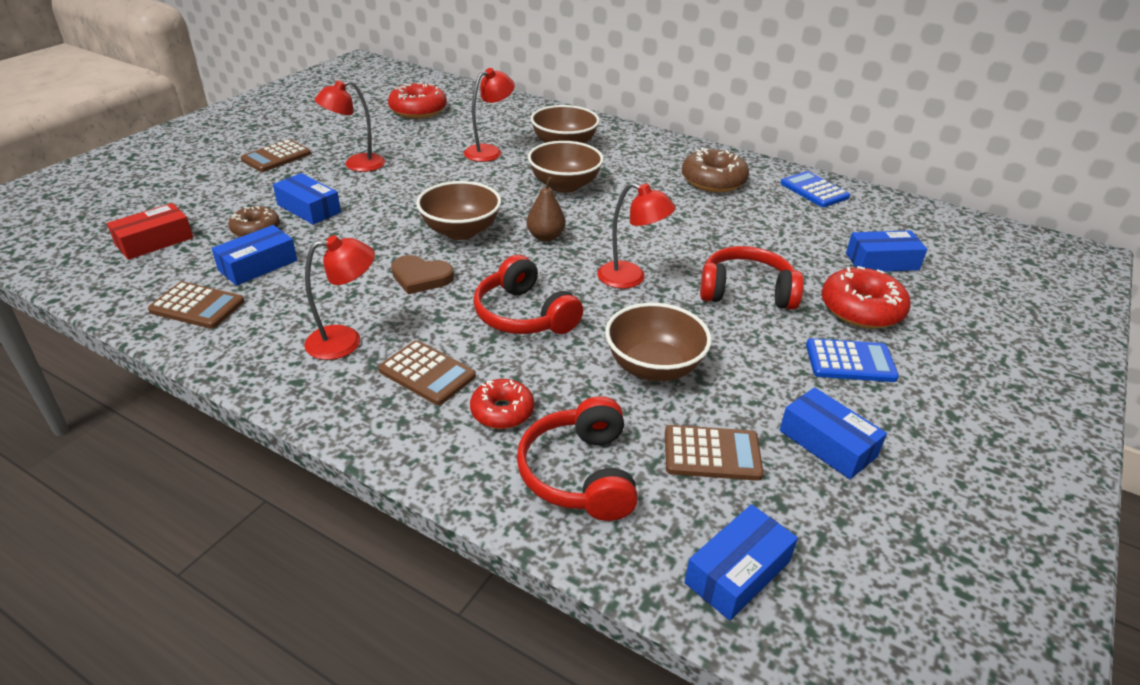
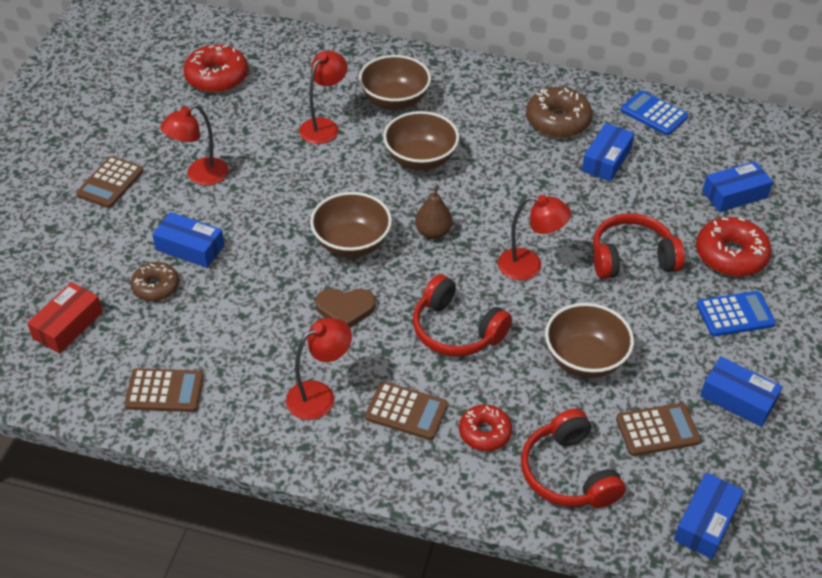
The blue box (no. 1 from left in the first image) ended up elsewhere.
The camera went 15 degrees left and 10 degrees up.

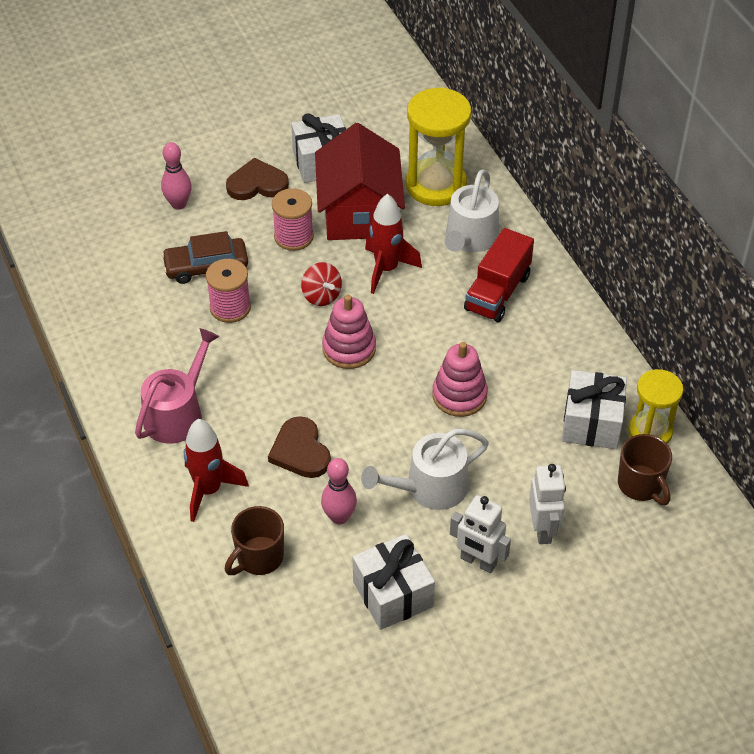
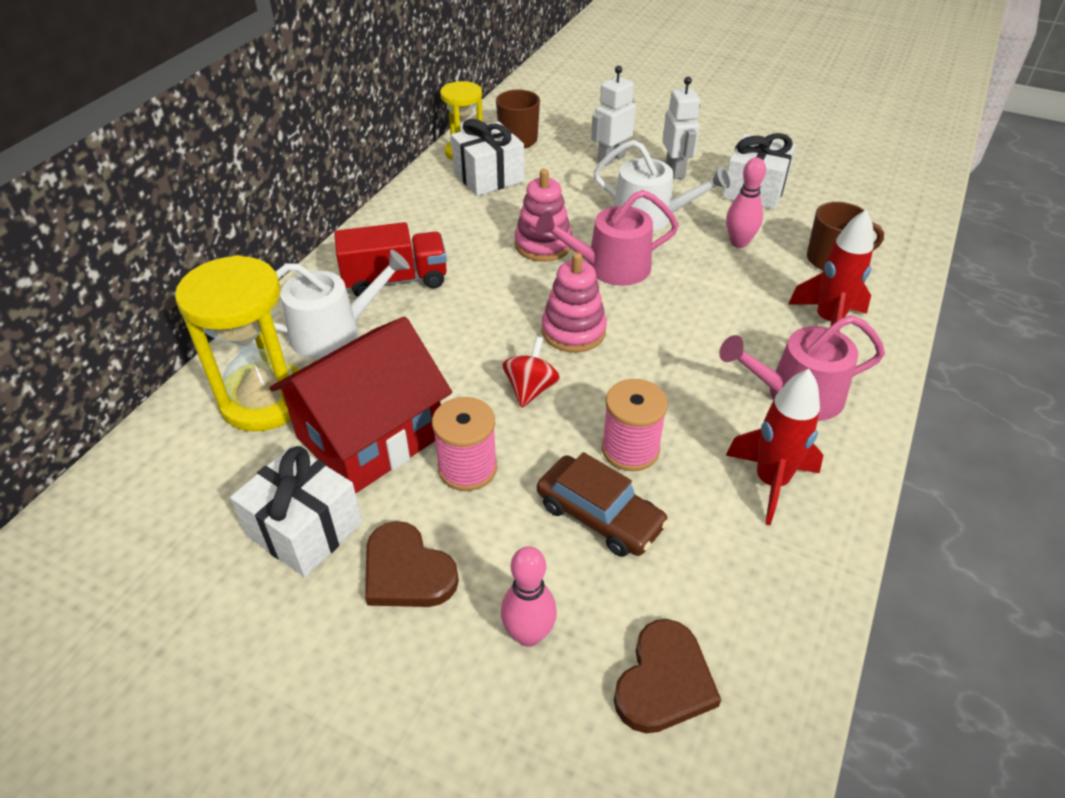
The brown heart (no. 2 from left) ended up elsewhere.
The red rocket (no. 2 from left in the first image) ended up elsewhere.
The second view gained the pink watering can (no. 1 from left).
The camera went 130 degrees left and 5 degrees down.

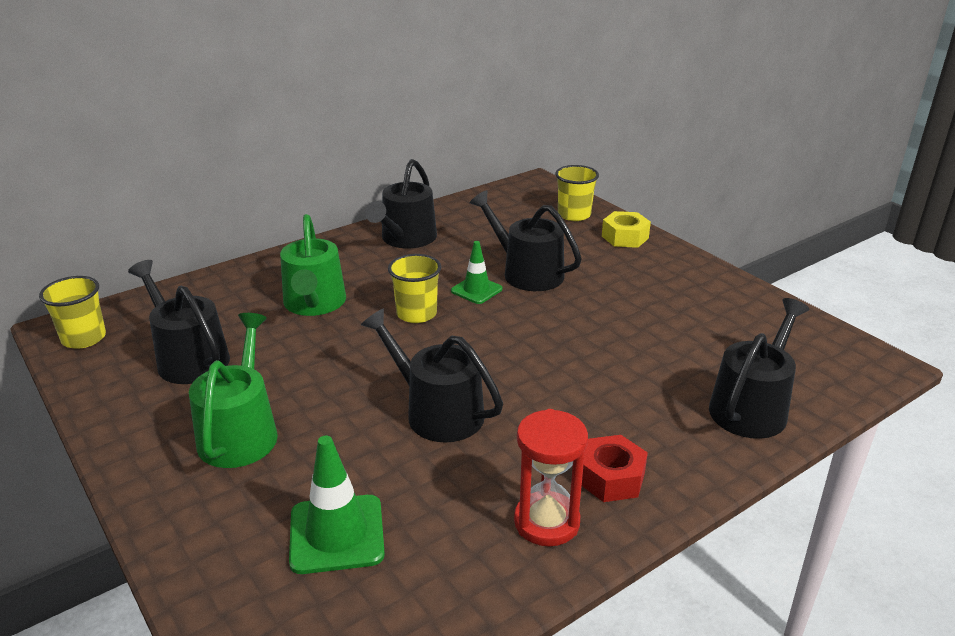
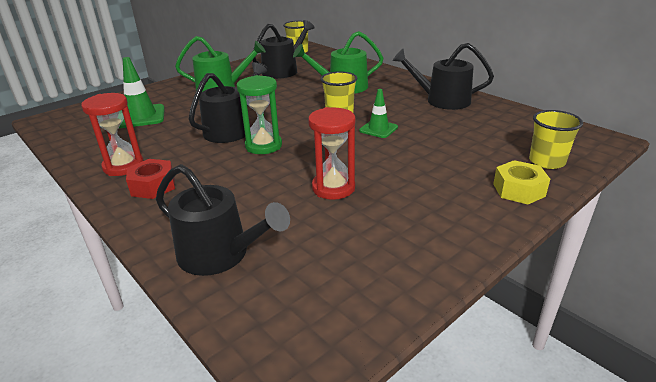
The second view lost the black watering can (no. 4 from left).
The second view gained the green hourglass.
The second view gained the red hourglass (no. 2 from left).
The camera went 85 degrees right and 0 degrees up.

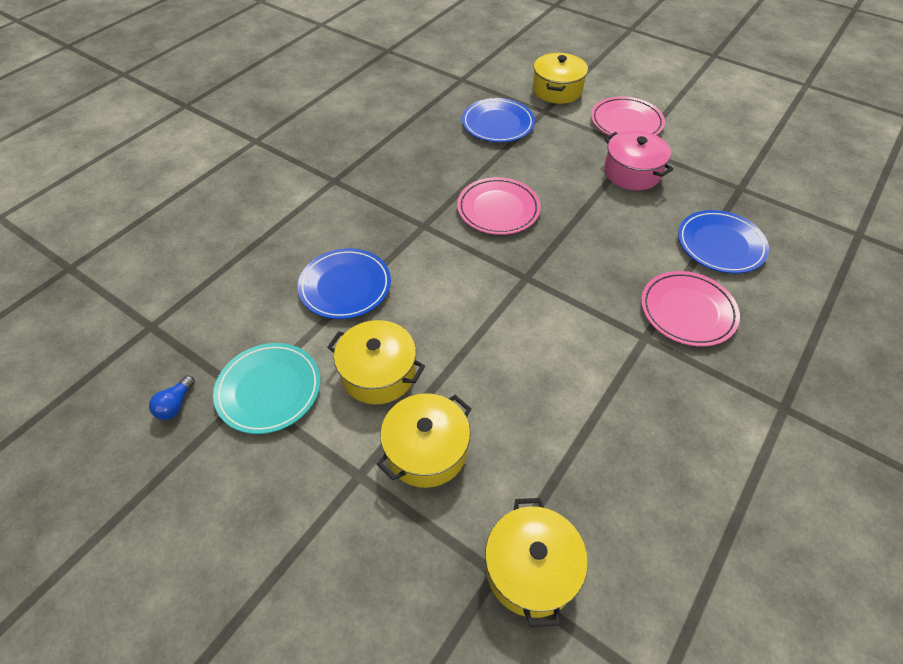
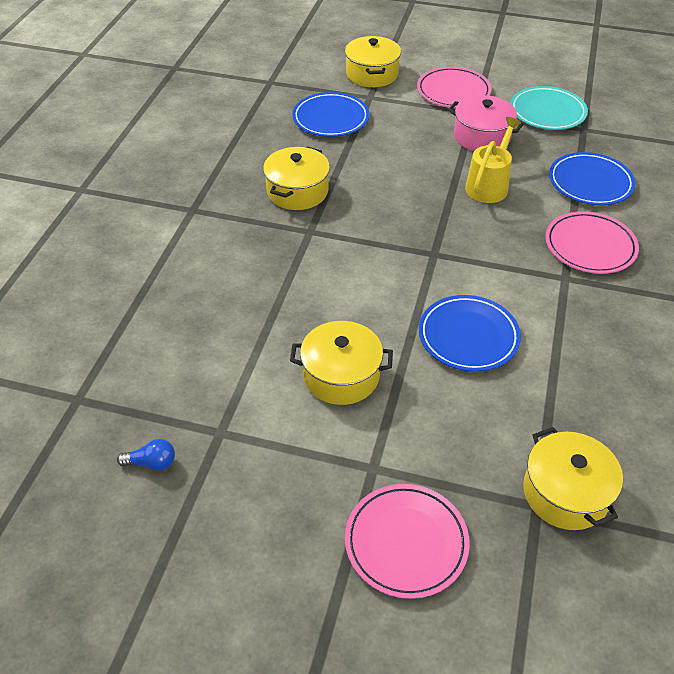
The blue light bulb ended up facing another way, 90 degrees counterclockwise from before.
The turquoise plate ended up elsewhere.
The blue plate (no. 1 from left in the first image) ended up elsewhere.
The yellow pot (no. 2 from left in the first image) ended up elsewhere.
The pink plate (no. 1 from left) ended up elsewhere.
The second view gained the yellow watering can.
The camera went 20 degrees left and 5 degrees down.

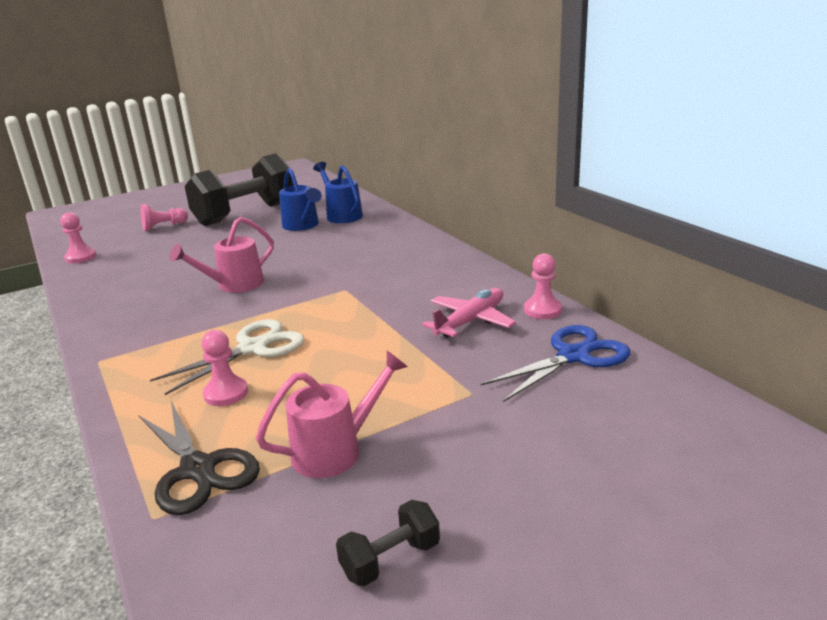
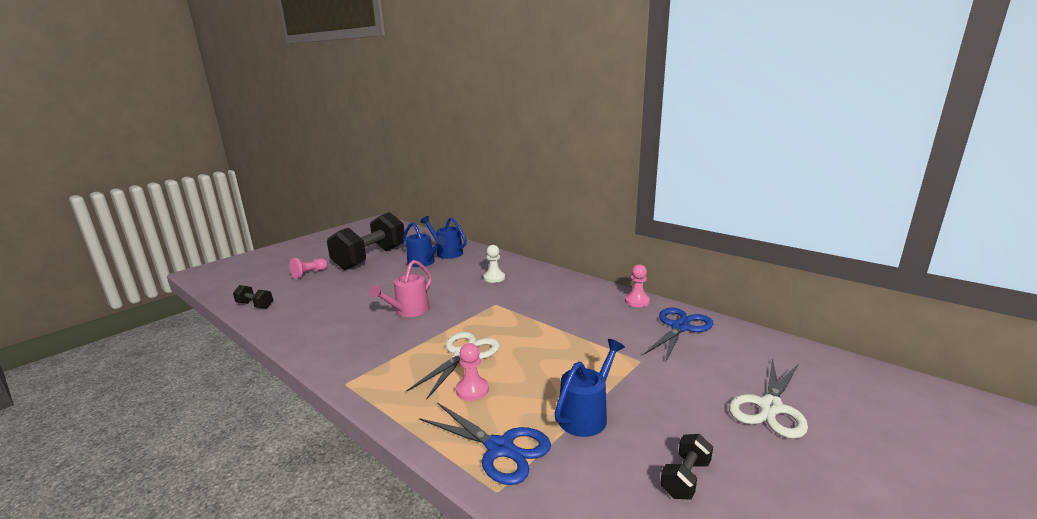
Where the pink pawn (no. 1 from left) stood, the black dumbbell (no. 1 from left) came to stand.
What was the black scissors turned into the blue scissors (no. 1 from left).
What was the pink watering can (no. 2 from left) turned into the blue watering can (no. 3 from left).
The second view lost the pink plane.
The second view gained the white pawn.
The second view gained the white scissors (no. 2 from left).
The camera went 20 degrees left and 5 degrees down.

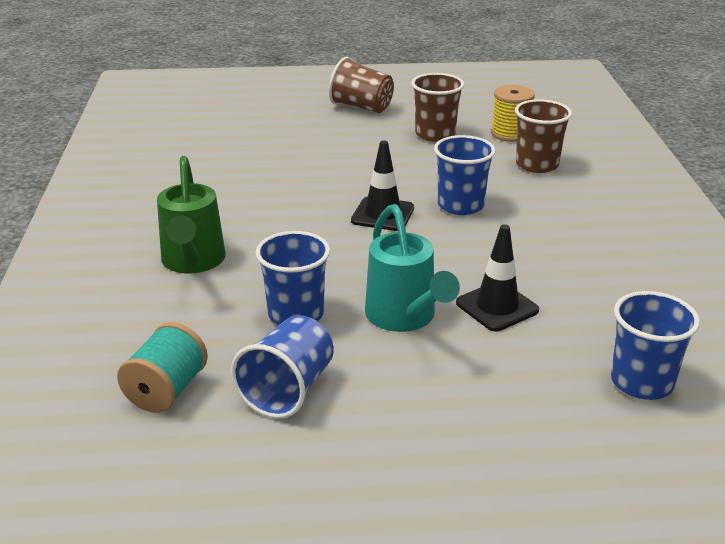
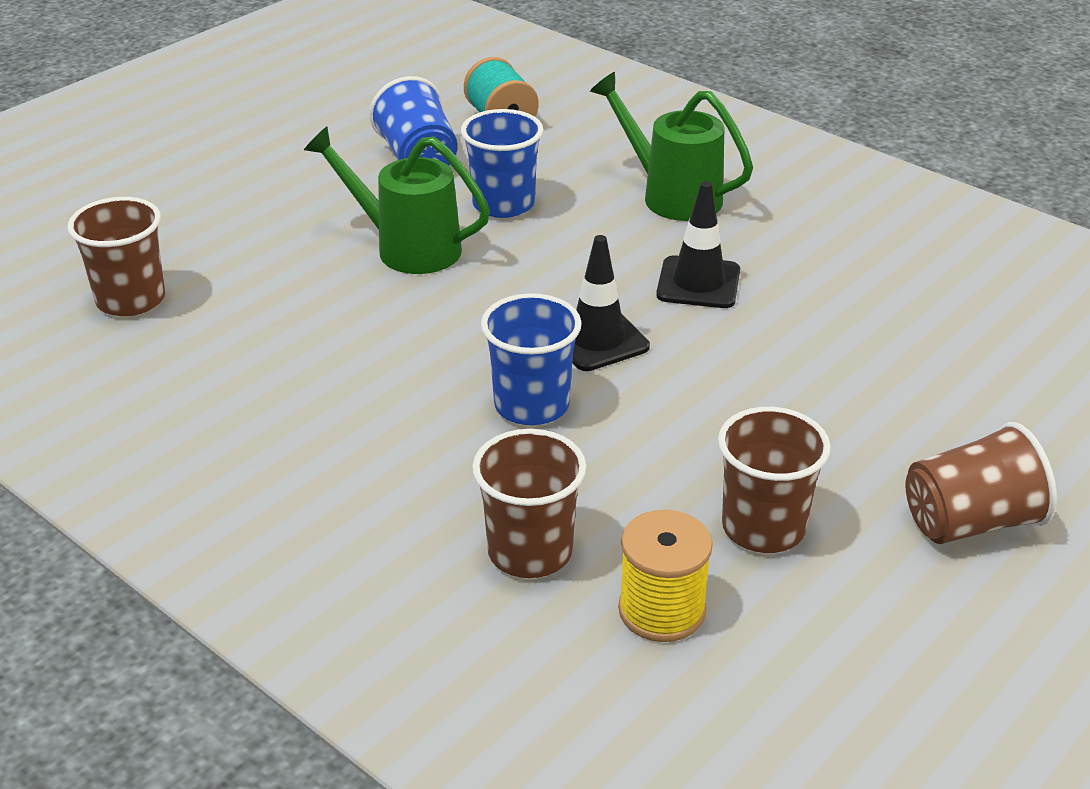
What was the turquoise watering can turned into the green watering can (no. 1 from left).
The black traffic cone (no. 2 from left) ended up elsewhere.
What was the blue cup (no. 4 from left) turned into the brown cup (no. 1 from left).
The camera went 135 degrees right and 5 degrees up.

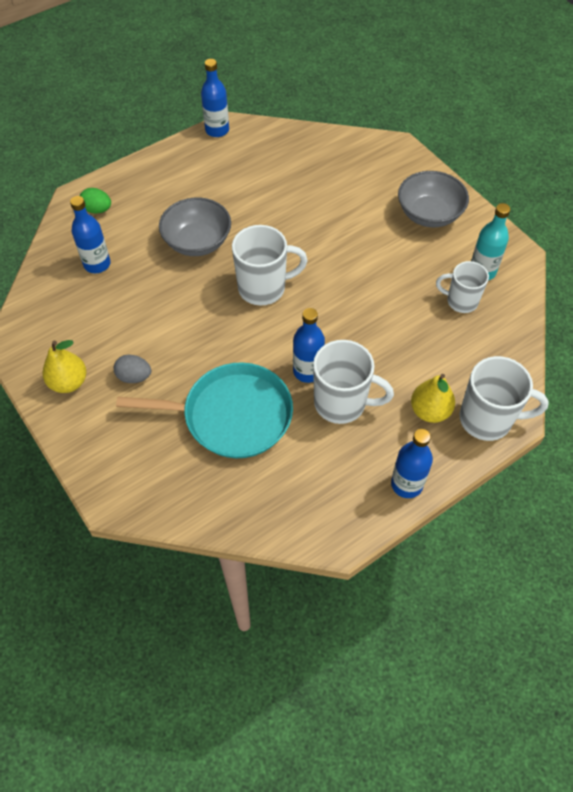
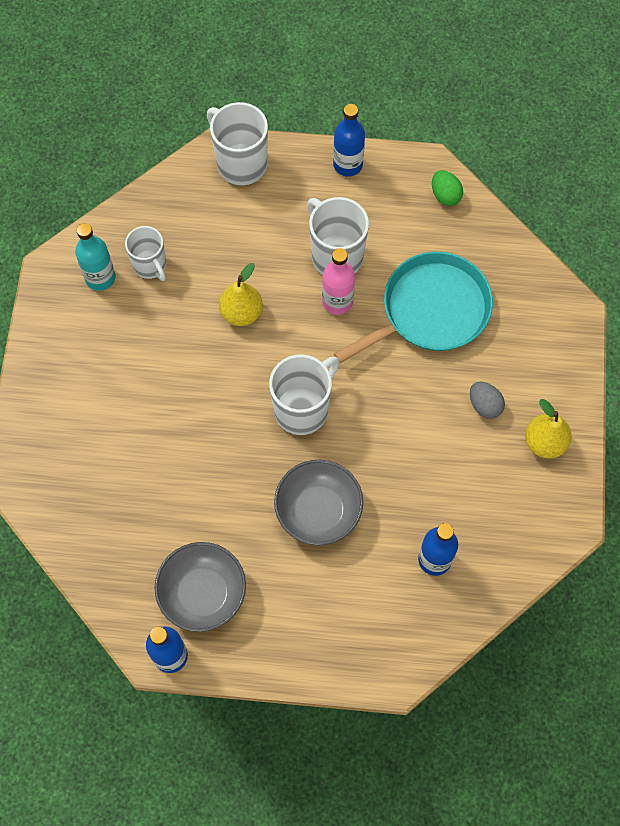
The green egg ended up elsewhere.
The turquoise pan ended up facing another way, 105 degrees clockwise from before.
The white mug (no. 1 from left in the first image) ended up facing another way, 105 degrees clockwise from before.
What was the blue bottle (no. 3 from left) turned into the pink bottle.
The grey bowl (no. 2 from left in the first image) ended up elsewhere.
The yellow pear (no. 2 from left in the first image) ended up elsewhere.
The camera went 140 degrees left and 10 degrees up.

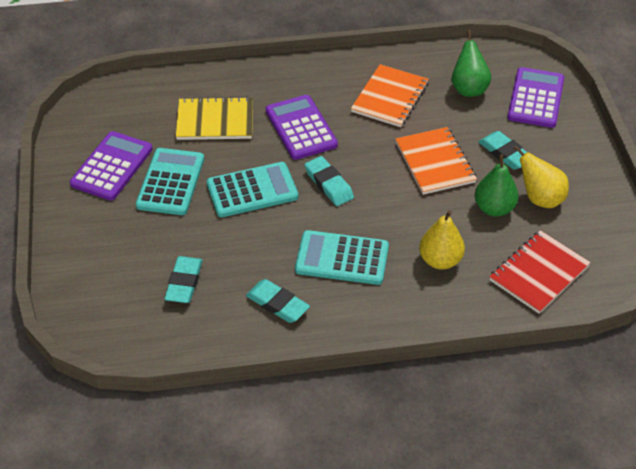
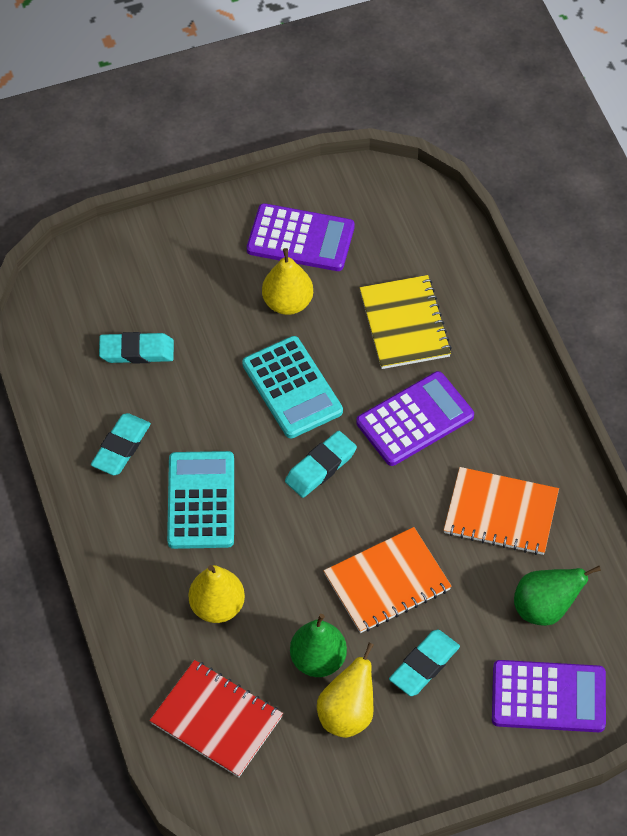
Where the turquoise calculator (no. 1 from left) stood, the yellow pear (no. 2 from left) came to stand.
The camera went 80 degrees right and 10 degrees up.

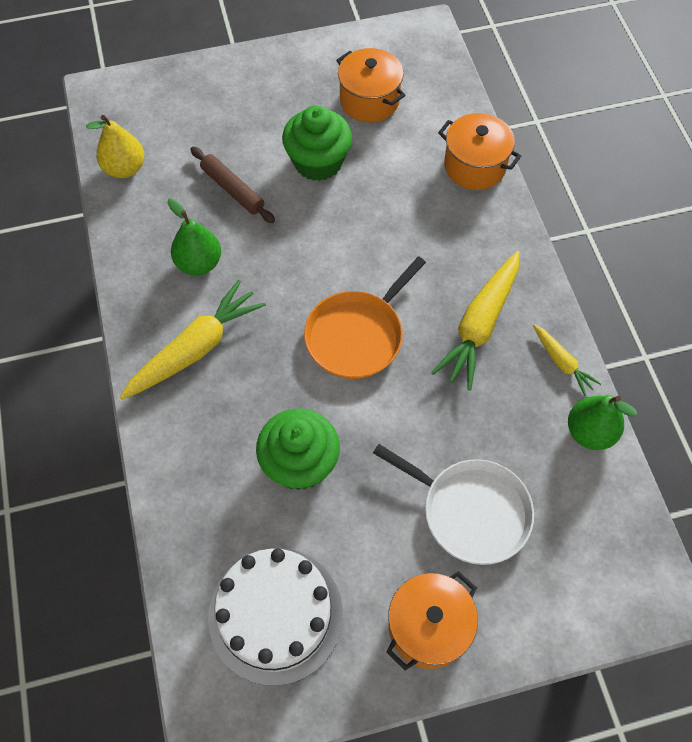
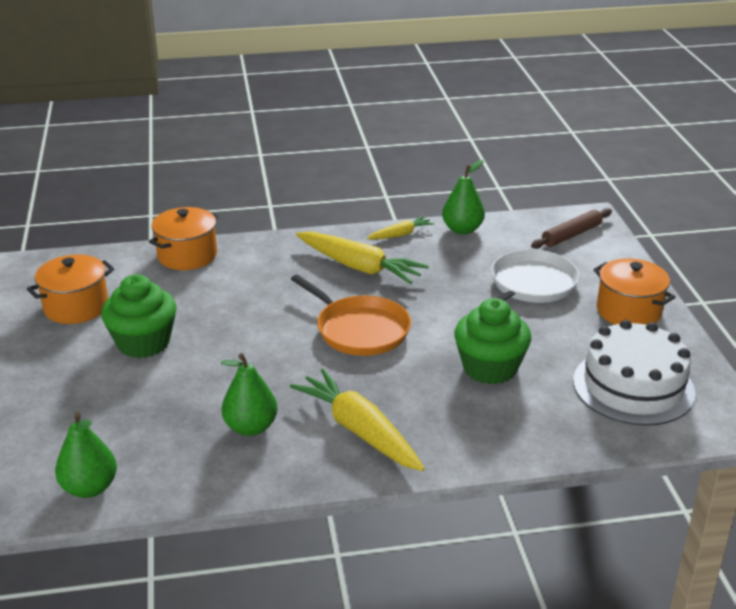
What was the yellow pear turned into the green pear (no. 1 from left).
The brown rolling pin ended up elsewhere.
The camera went 85 degrees left and 30 degrees down.

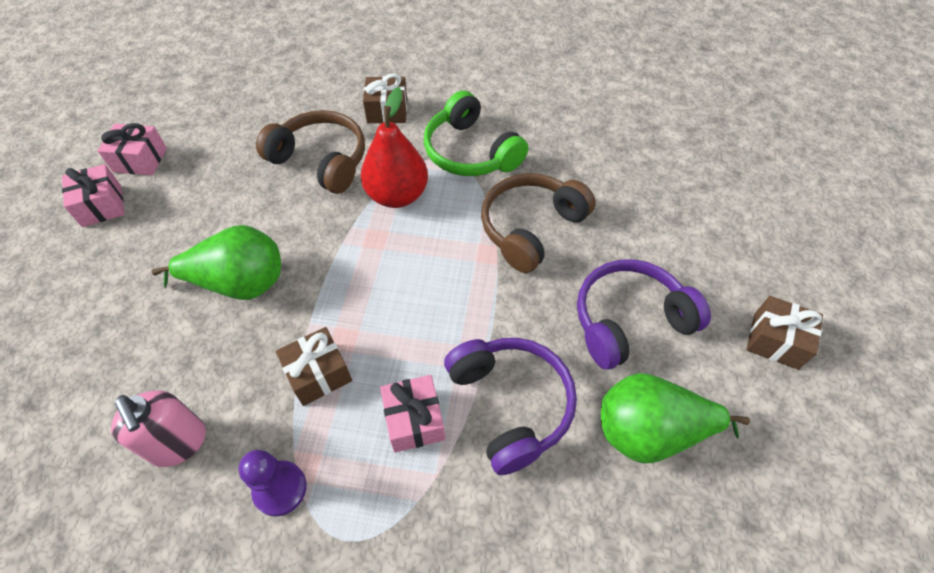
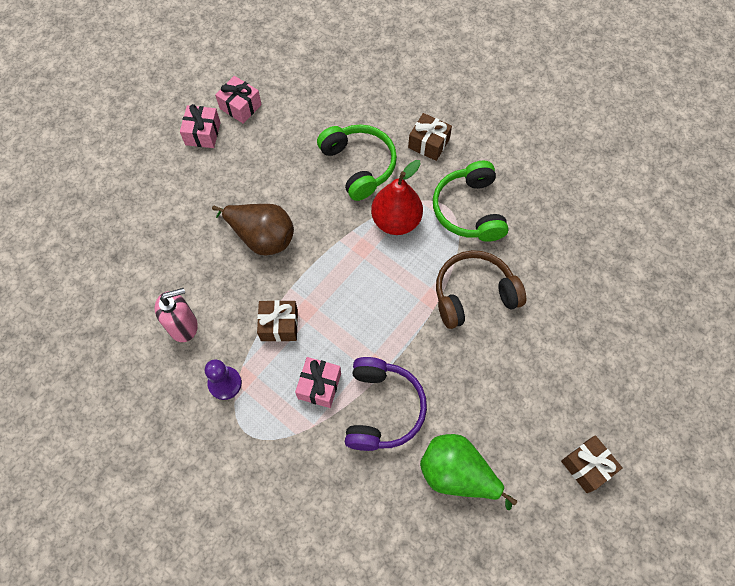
The pink soap dispenser ended up facing another way, 105 degrees counterclockwise from before.
What was the green pear (no. 1 from left) turned into the brown pear.
What was the brown headphones (no. 1 from left) turned into the green headphones (no. 1 from left).
The second view lost the purple headphones (no. 2 from left).
The camera went 30 degrees right and 10 degrees up.

